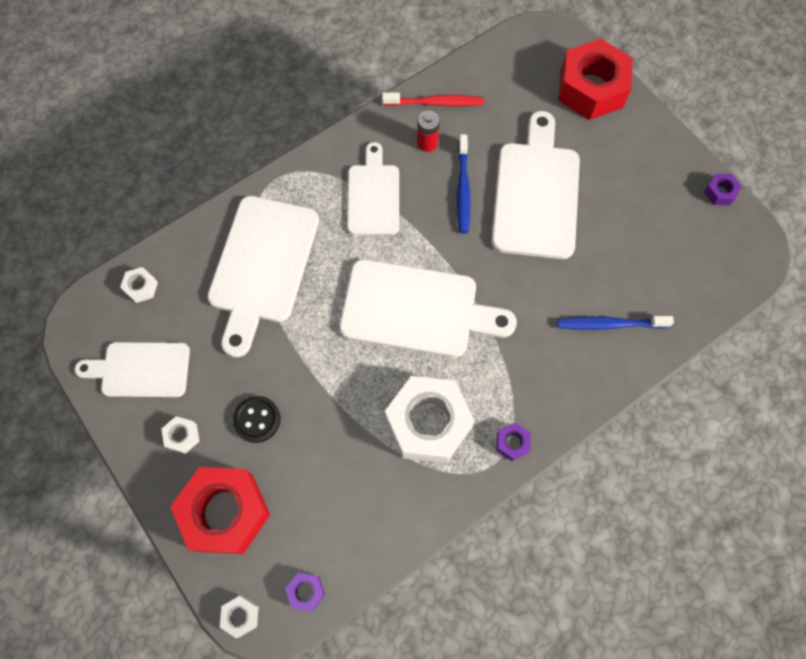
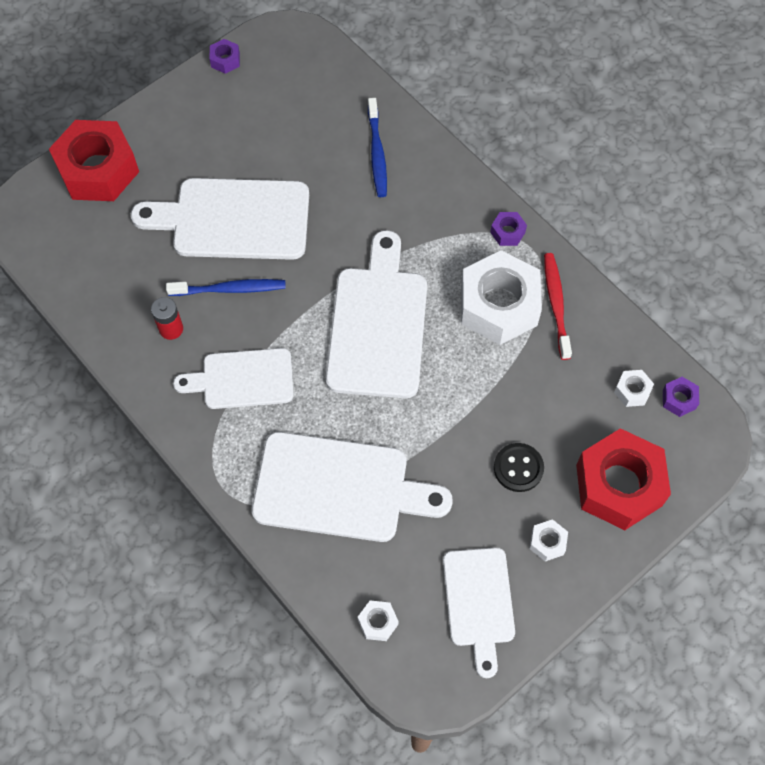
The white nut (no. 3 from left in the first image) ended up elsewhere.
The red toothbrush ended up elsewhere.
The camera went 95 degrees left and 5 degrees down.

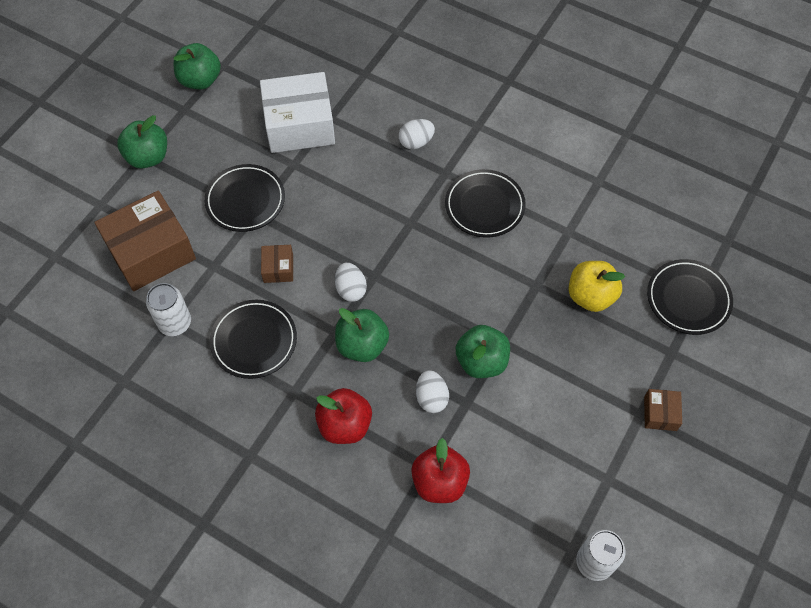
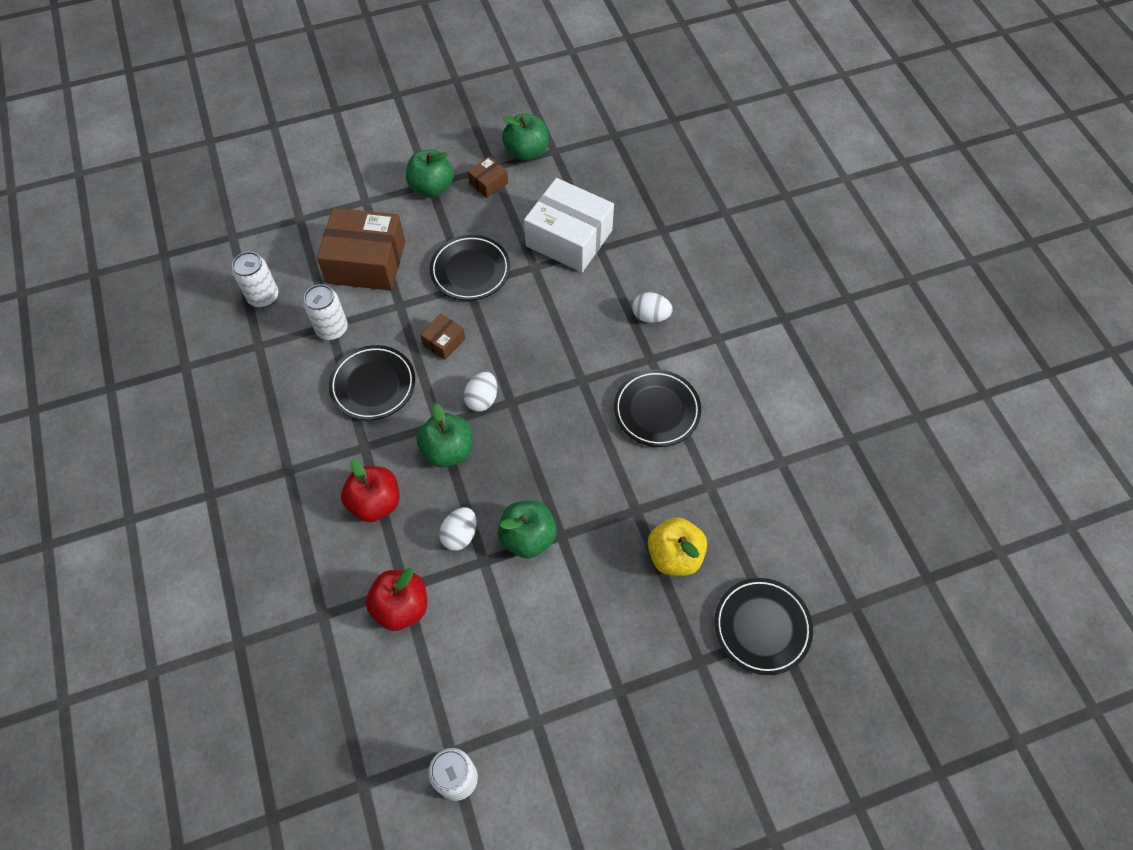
The brown box (no. 3 from left) ended up elsewhere.
The second view gained the white can (no. 1 from left).
The camera went 40 degrees right and 0 degrees up.

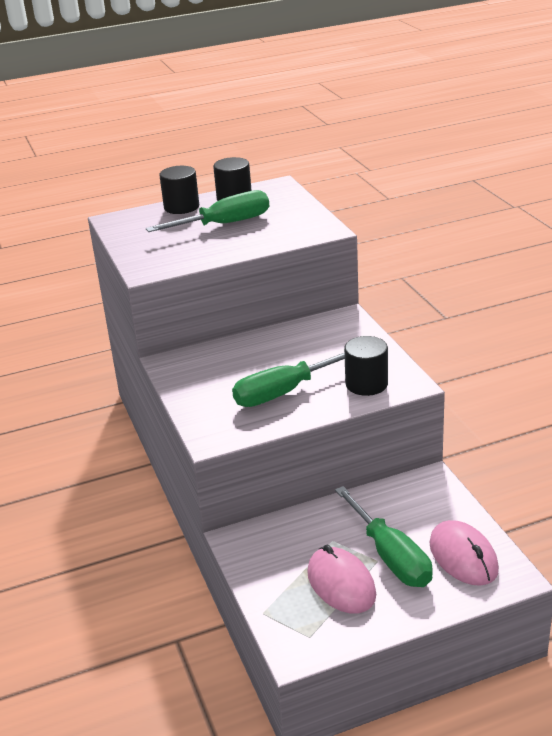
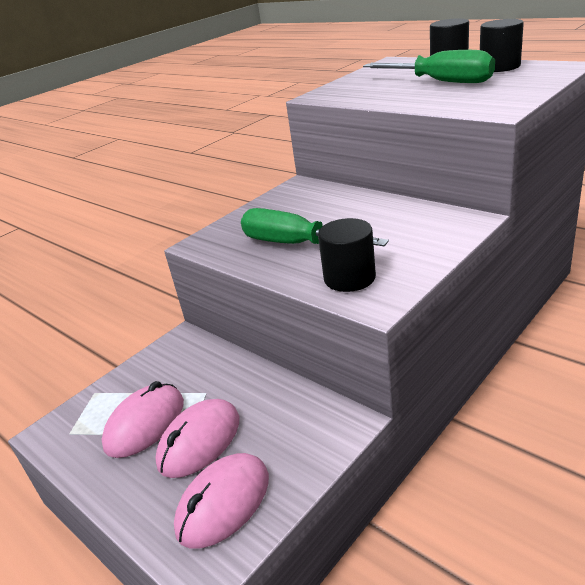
Where the green screwdriver (no. 3 from left) stood, the pink mouse (no. 2 from left) came to stand.
The camera went 65 degrees right and 0 degrees up.

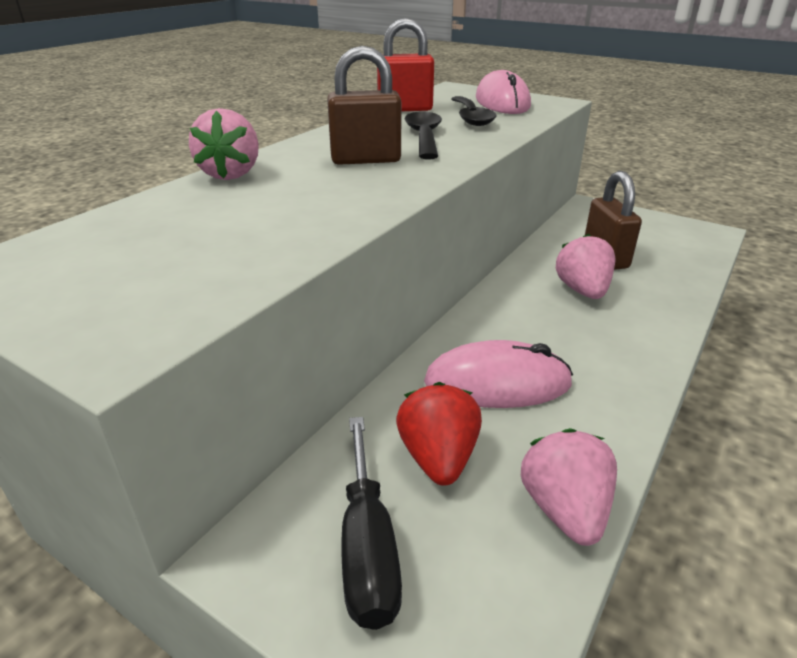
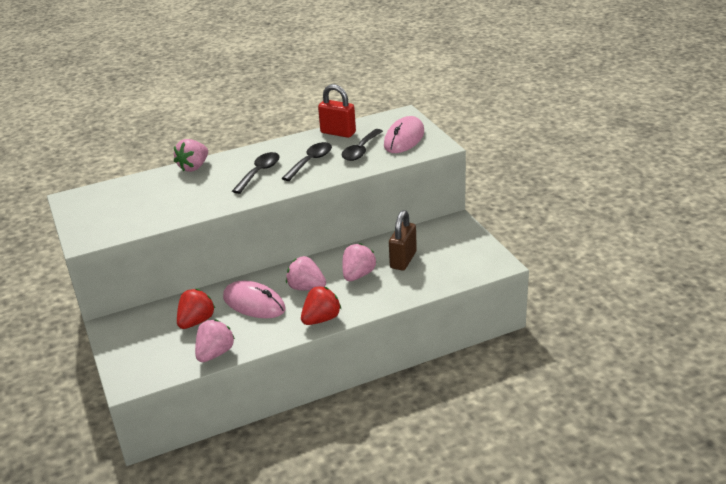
Where the brown padlock (no. 1 from left) stood, the black spoon (no. 1 from left) came to stand.
The second view lost the black screwdriver.
The second view gained the pink strawberry (no. 3 from left).
The second view gained the red strawberry (no. 2 from left).
The camera went 35 degrees right and 0 degrees up.

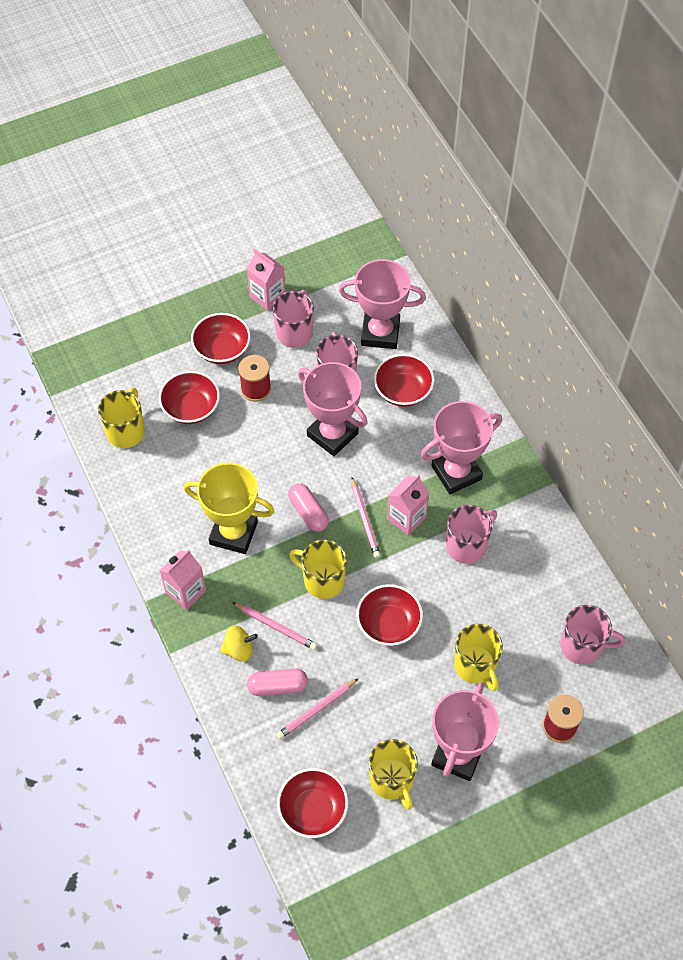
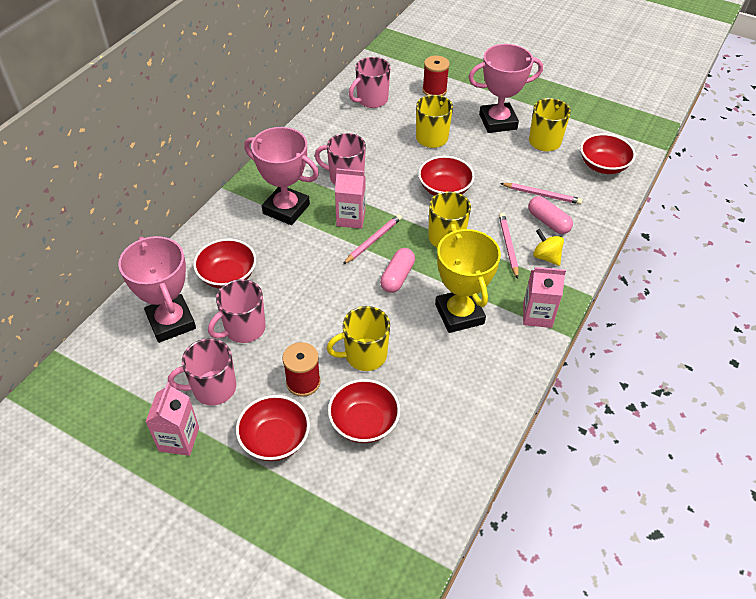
The yellow mug (no. 1 from left) ended up elsewhere.
The second view lost the pink trophy (no. 1 from left).
The pink mug (no. 4 from left) ended up facing another way, 105 degrees counterclockwise from before.
The camera went 125 degrees left and 10 degrees down.

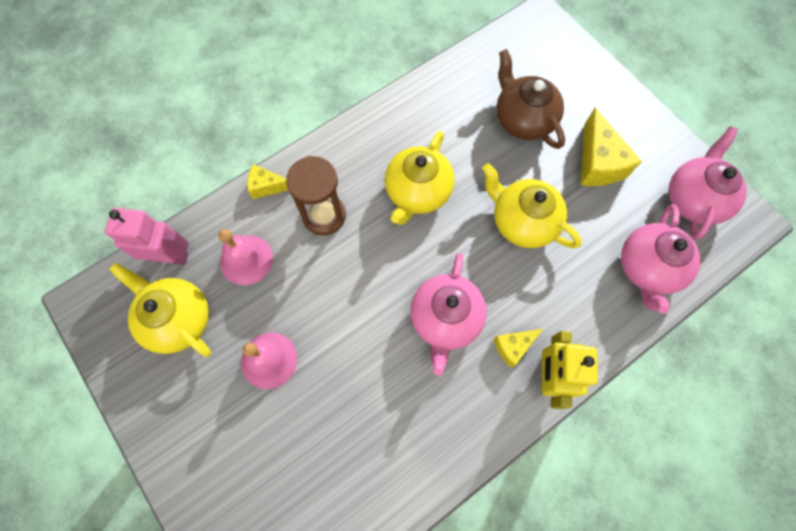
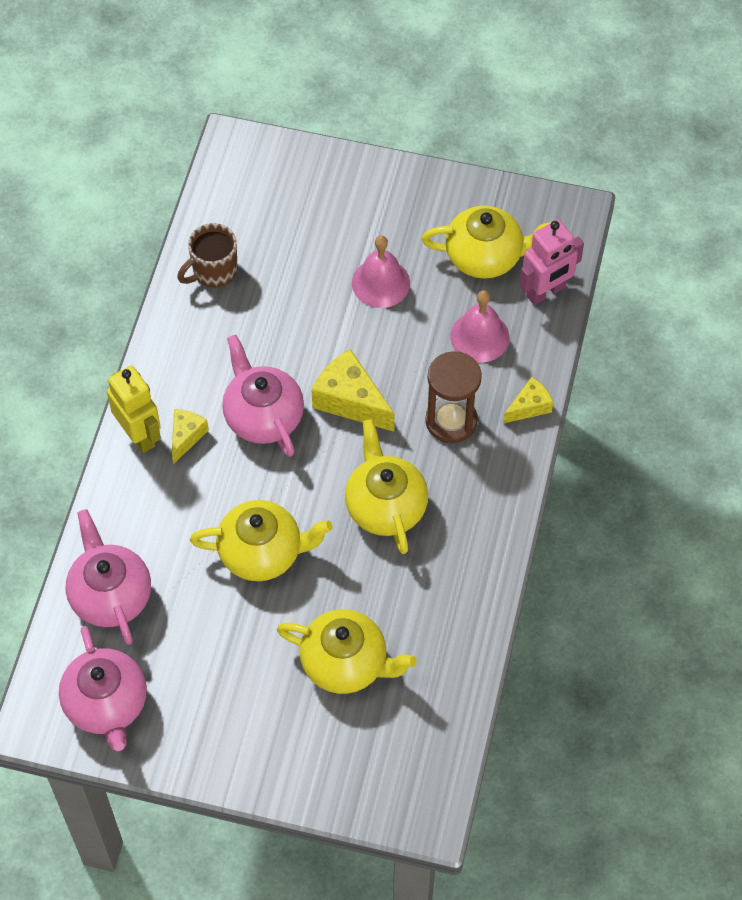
What was the brown teapot turned into the yellow teapot (no. 2 from left).
The yellow cheese (no. 3 from left in the first image) ended up elsewhere.
The second view gained the brown mug.
The camera went 140 degrees right and 10 degrees down.

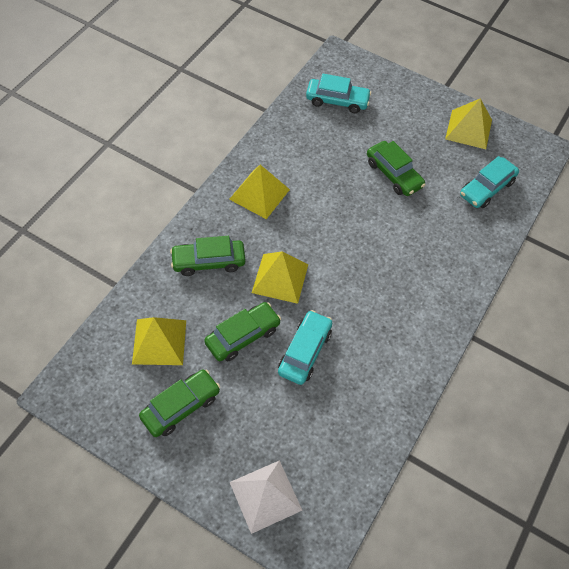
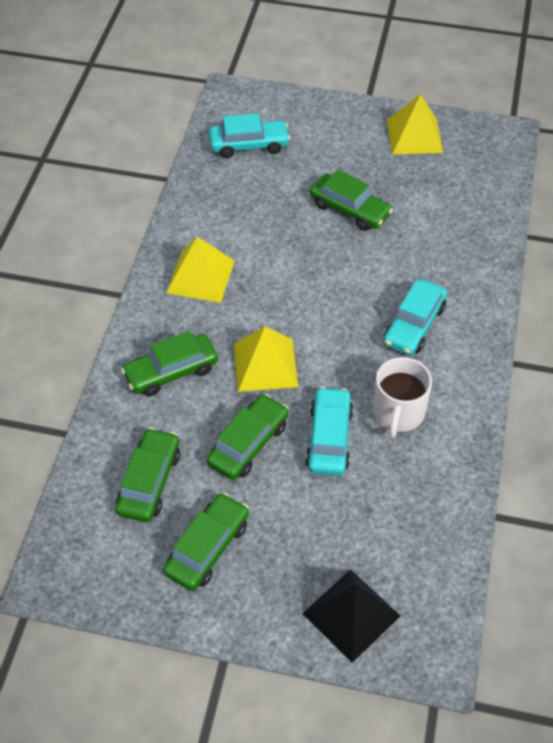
Where the yellow pyramid (no. 1 from left) stood, the green car (no. 1 from left) came to stand.
What was the white pyramid turned into the black pyramid.
The turquoise car (no. 3 from left) ended up elsewhere.
The second view gained the white mug.
The camera went 15 degrees left and 5 degrees down.

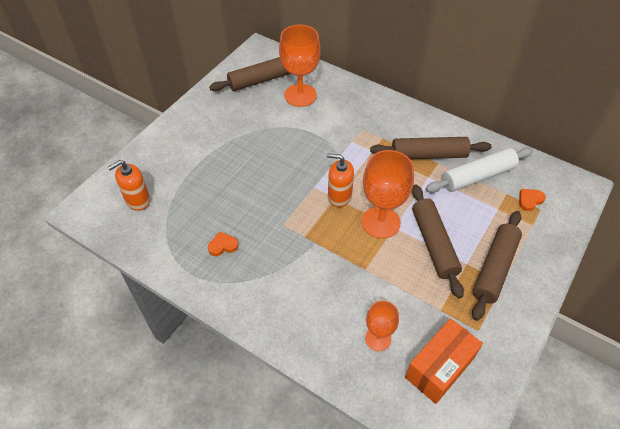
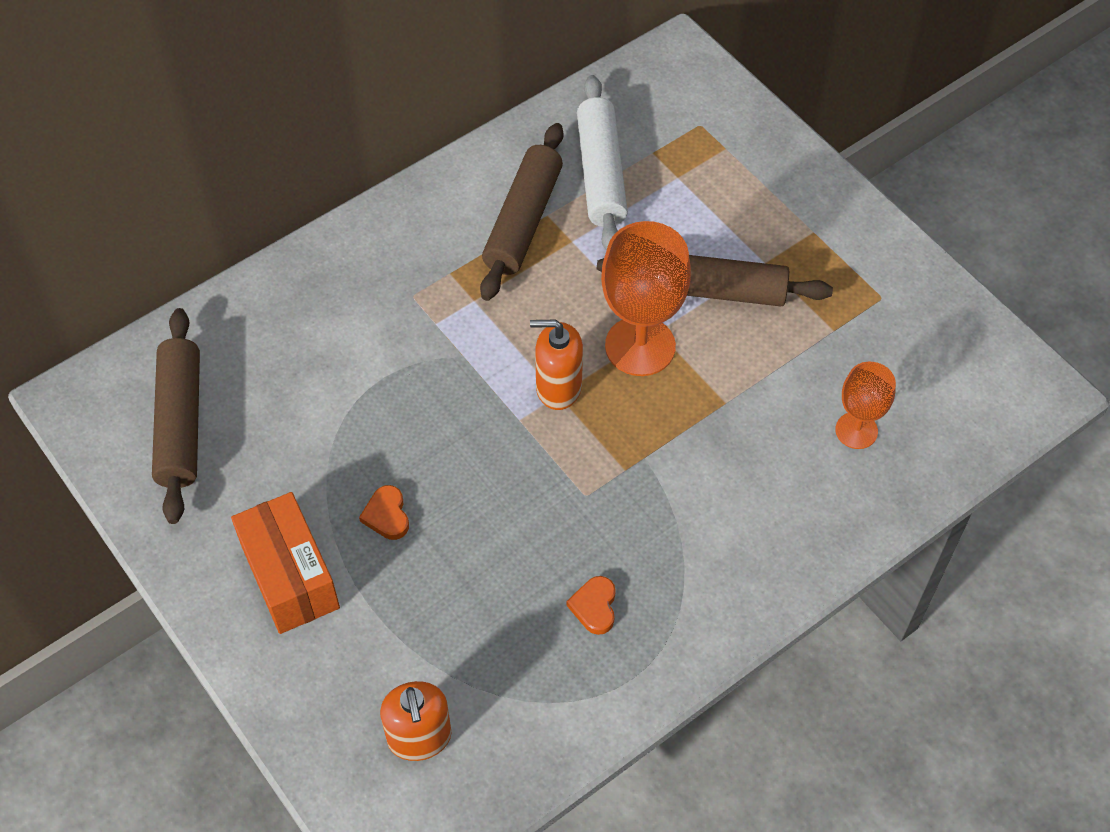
The second view lost the orange goblet (no. 1 from left).
The orange soap dispenser (no. 2 from left) ended up facing another way, 60 degrees clockwise from before.
The orange box ended up elsewhere.
The second view lost the brown rolling pin (no. 4 from left).
The orange heart (no. 2 from left in the first image) ended up elsewhere.
The camera went 70 degrees left and 5 degrees up.

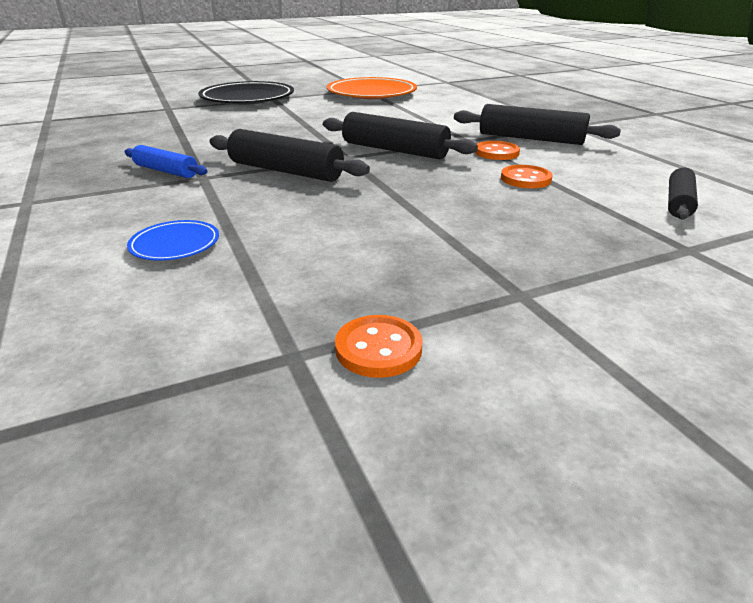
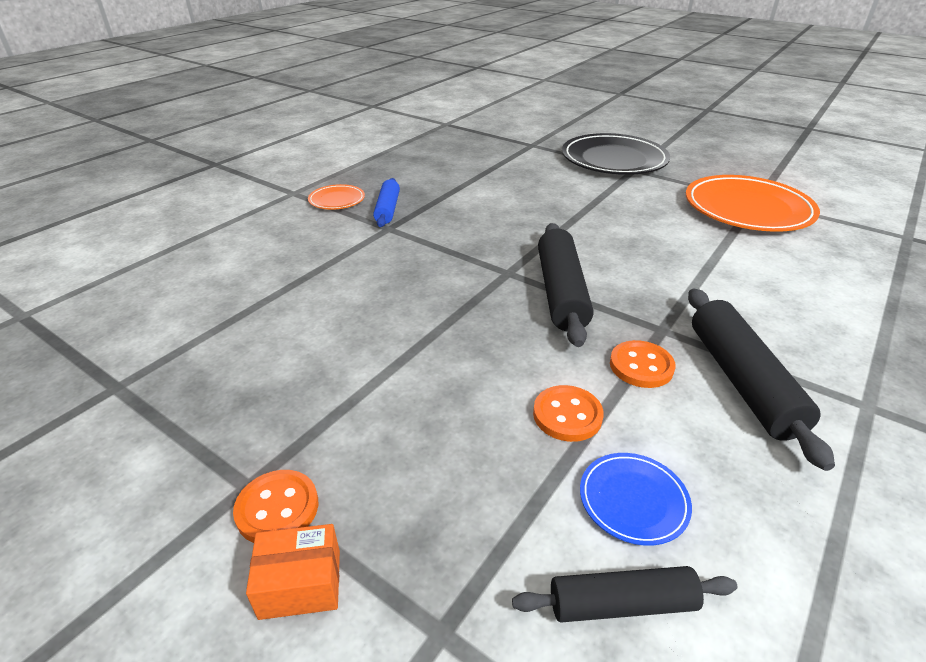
The blue plate ended up elsewhere.
The second view lost the black rolling pin (no. 1 from left).
The orange button (no. 1 from left) ended up elsewhere.
The second view gained the orange box.
The second view gained the orange plate (no. 1 from left).
The camera went 60 degrees right and 5 degrees up.

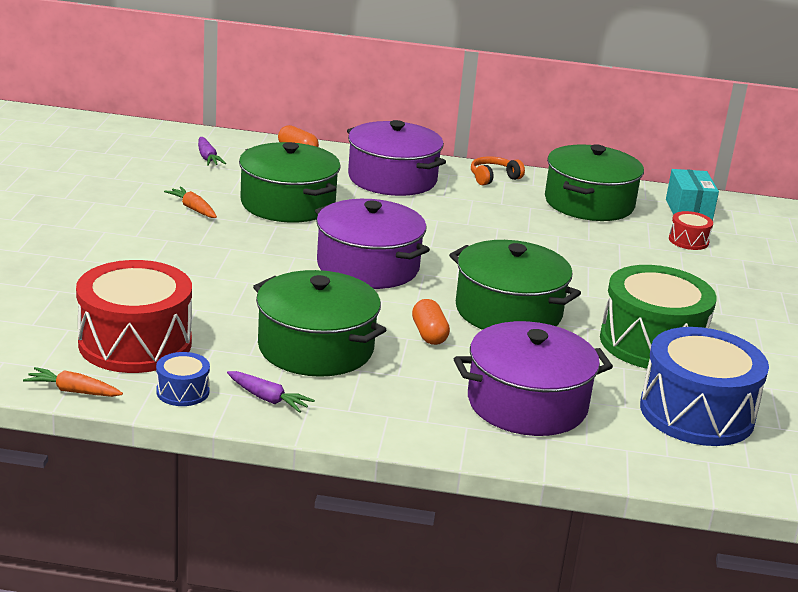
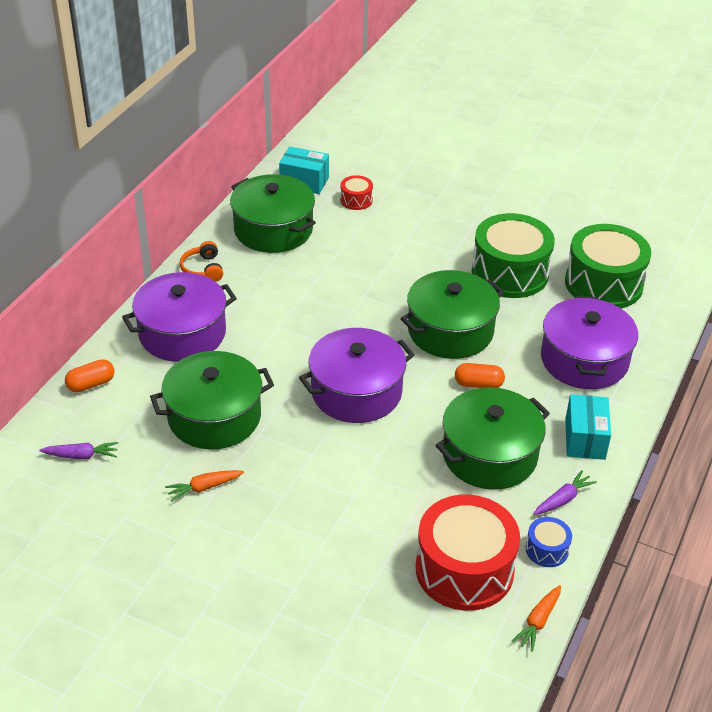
What was the blue drum (no. 2 from left) turned into the green drum (no. 2 from left).
The second view gained the turquoise box (no. 2 from left).
The camera went 70 degrees left and 15 degrees up.

